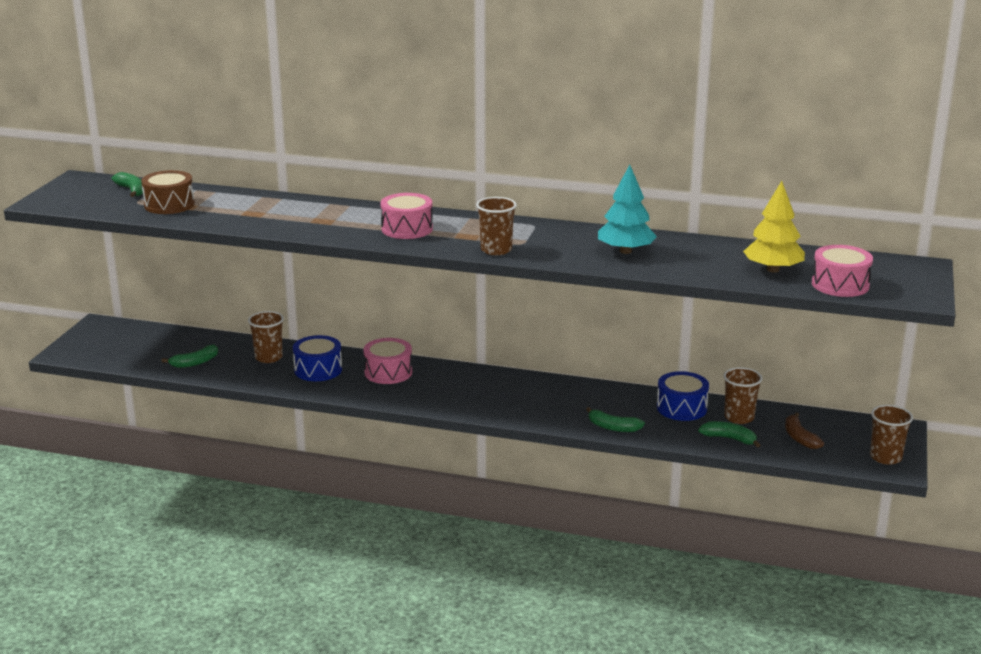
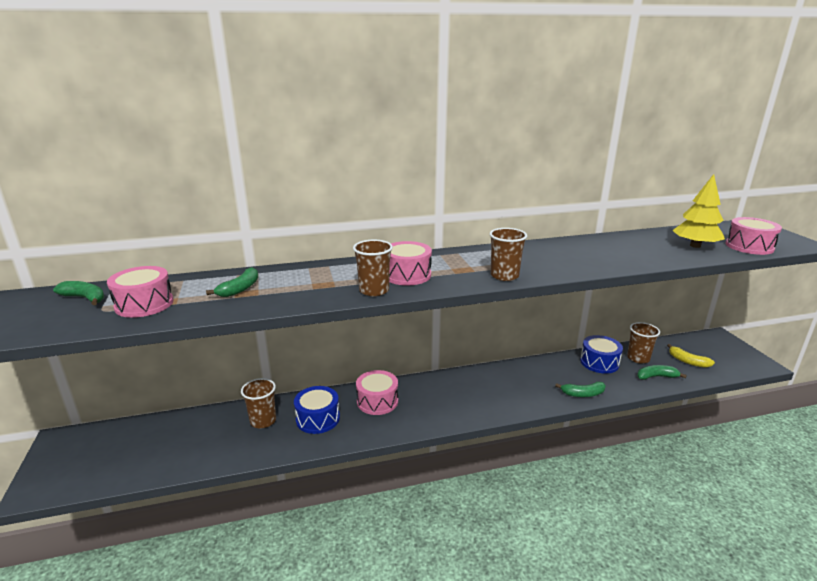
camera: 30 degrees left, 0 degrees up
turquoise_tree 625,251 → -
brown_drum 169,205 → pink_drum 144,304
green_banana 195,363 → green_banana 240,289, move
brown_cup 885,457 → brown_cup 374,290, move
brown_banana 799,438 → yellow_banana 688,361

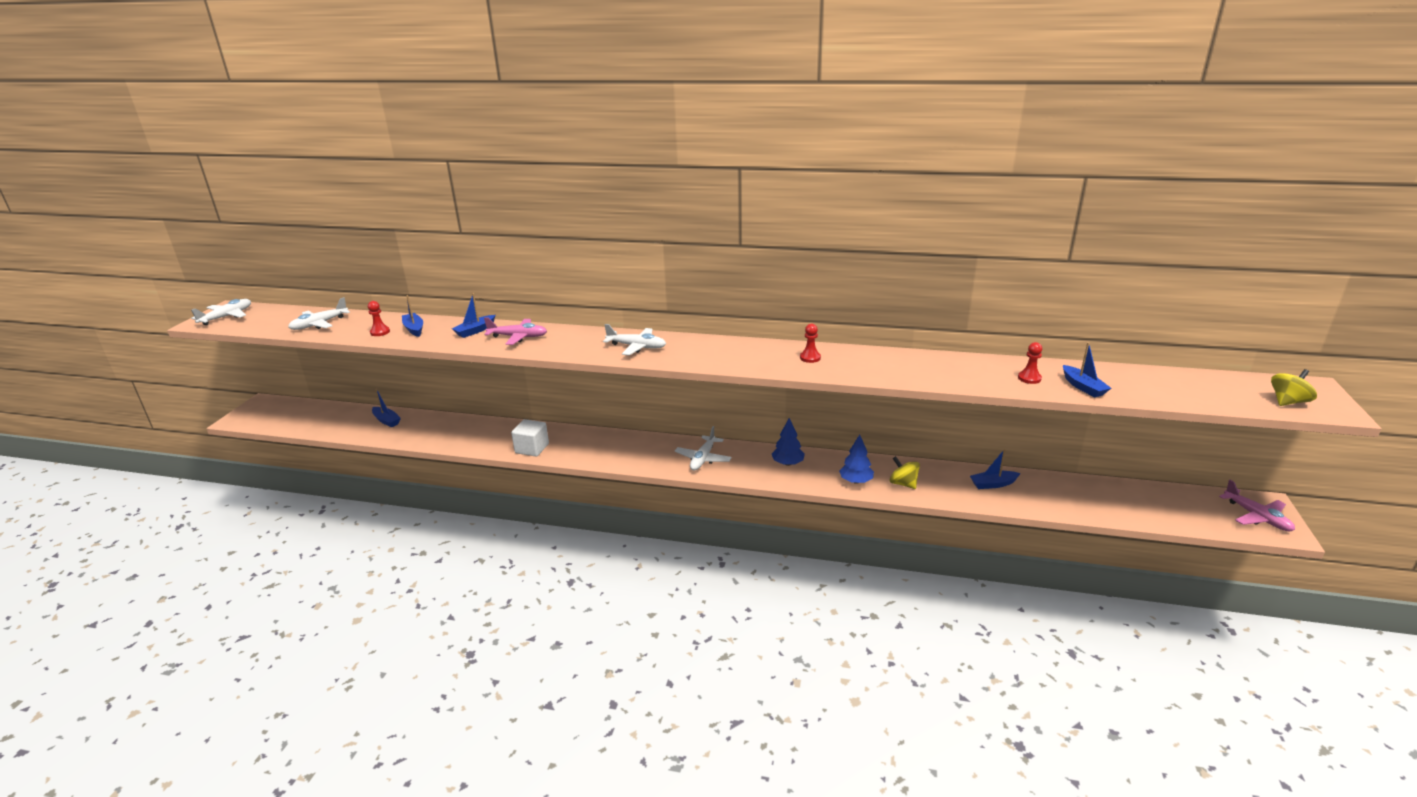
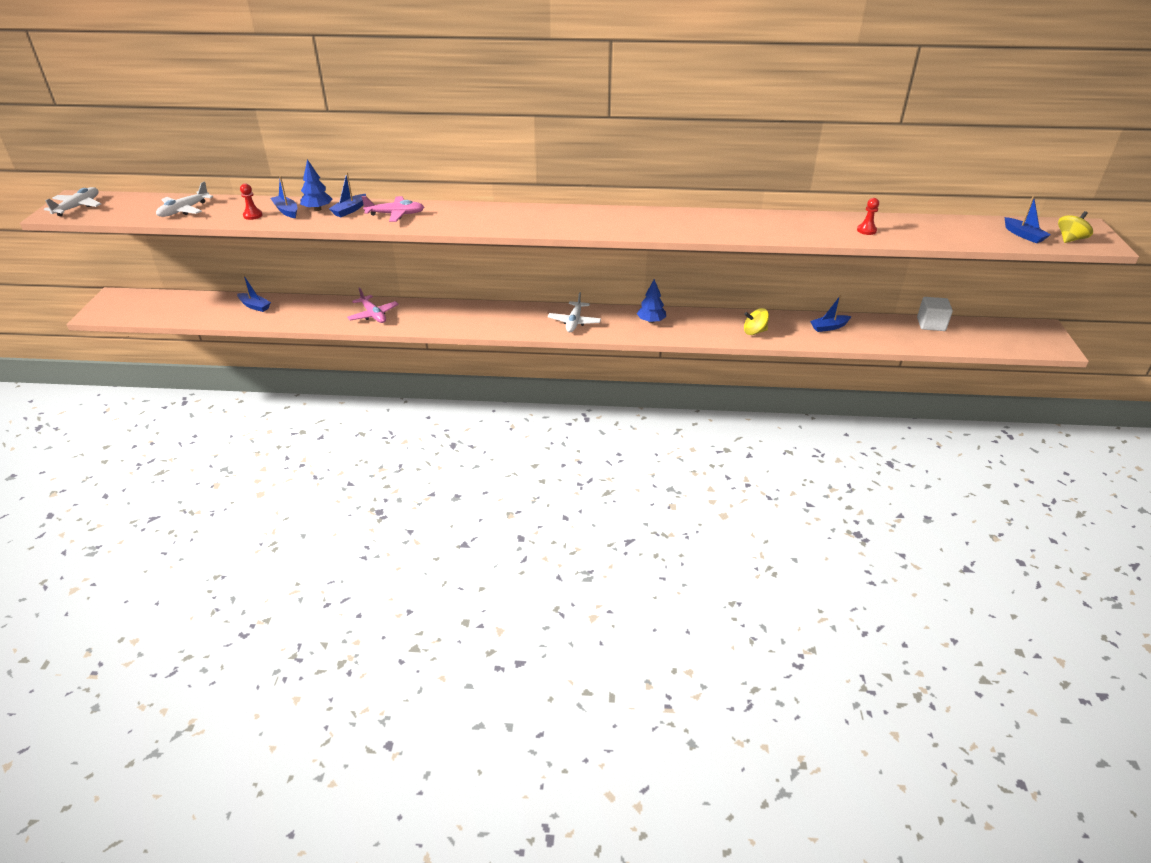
camera: 10 degrees left, 10 degrees up
white_plane 637,347 → -
red_pawn 810,358 → -
blue_boat 1083,387 → blue_boat 1024,235, move
white_cube 532,448 → white_cube 931,324, move
blue_tree 856,481 → blue_tree 318,209, move
yellow_spinning_top 903,483 → yellow_spinning_top 754,332, 45 degrees counterclockwise
pink_plane 1257,517 → pink_plane 373,315, move

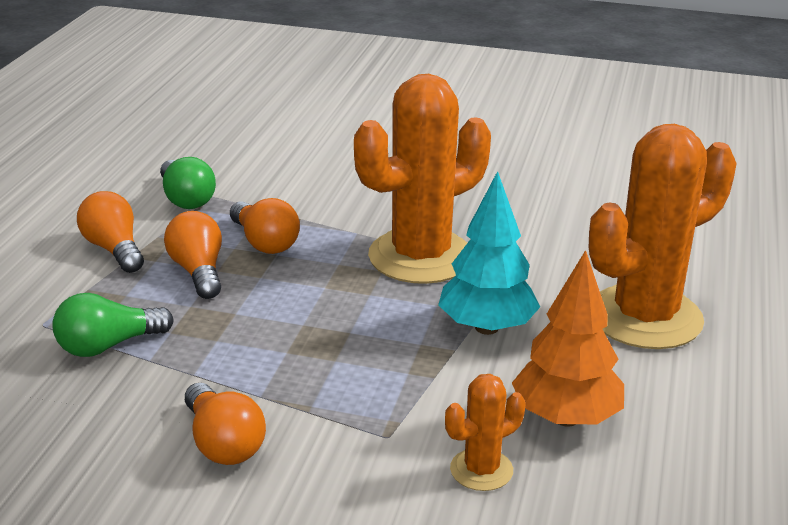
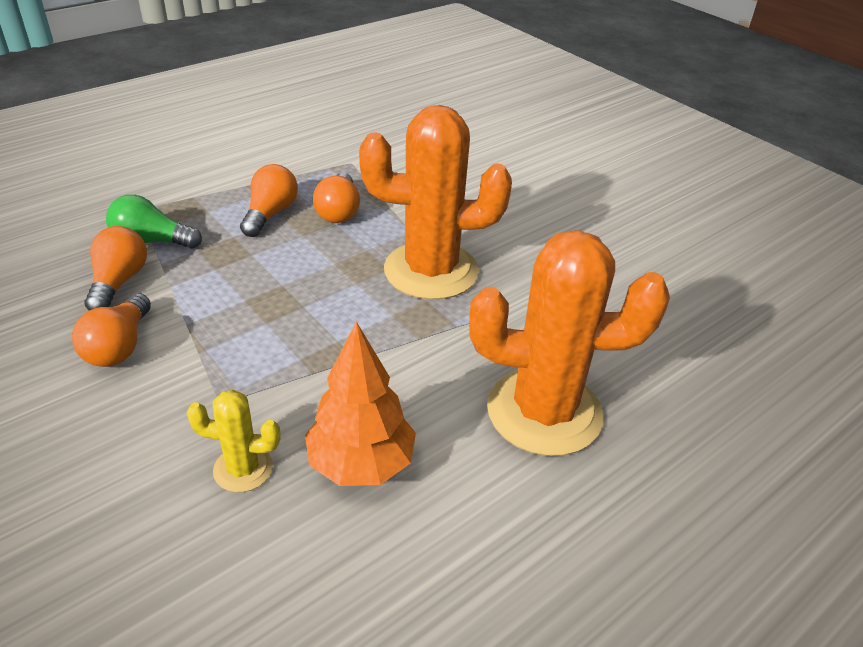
camera: 35 degrees right, 10 degrees up
green_light_bulb 186,199 → -
turquoise_tree 487,327 → -
orange_light_bulb 114,249 → orange_light_bulb 119,282, move
orange_cactus 481,470 → yellow_cactus 243,469

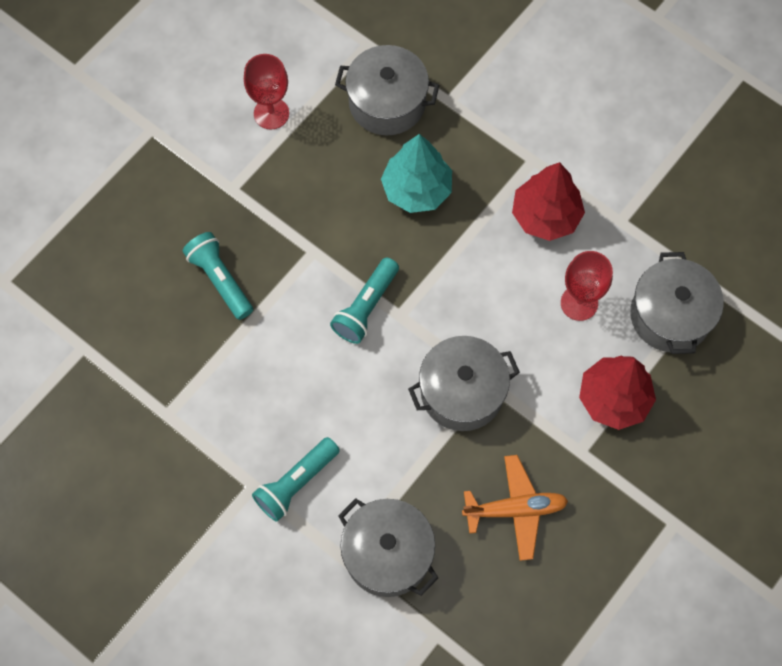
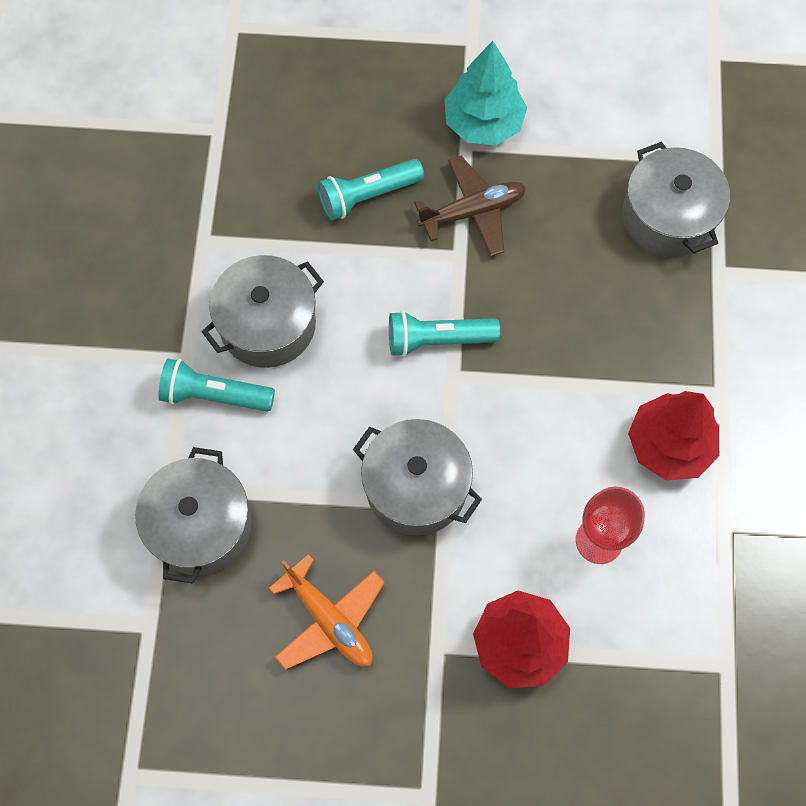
camera: 55 degrees right, 0 degrees up
red_goblet 271,113 → -
turquoise_tree 417,189 → turquoise_tree 483,123, move
turquoise_flashlight 220,280 → turquoise_flashlight 368,196, 135 degrees counterclockwise
grey_pot 670,315 → grey_pot 268,324, move
- → brown_plane 473,212

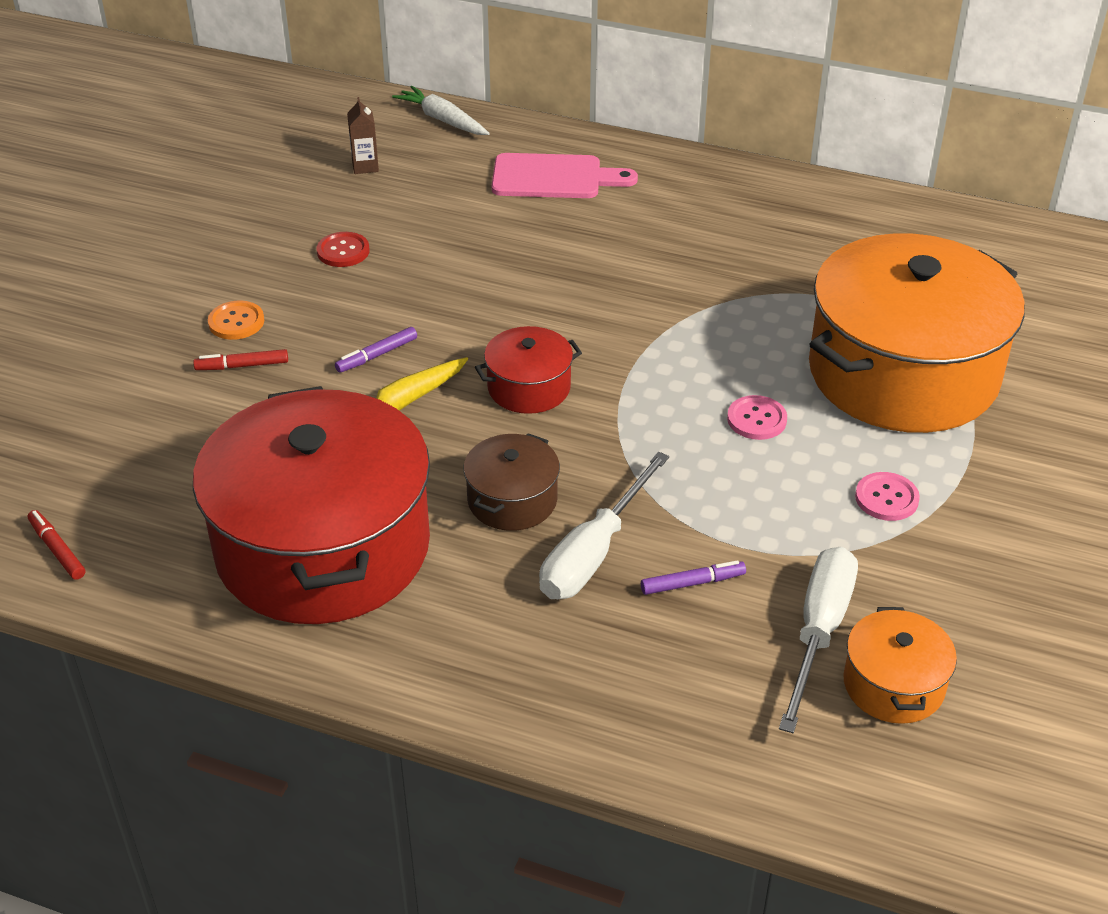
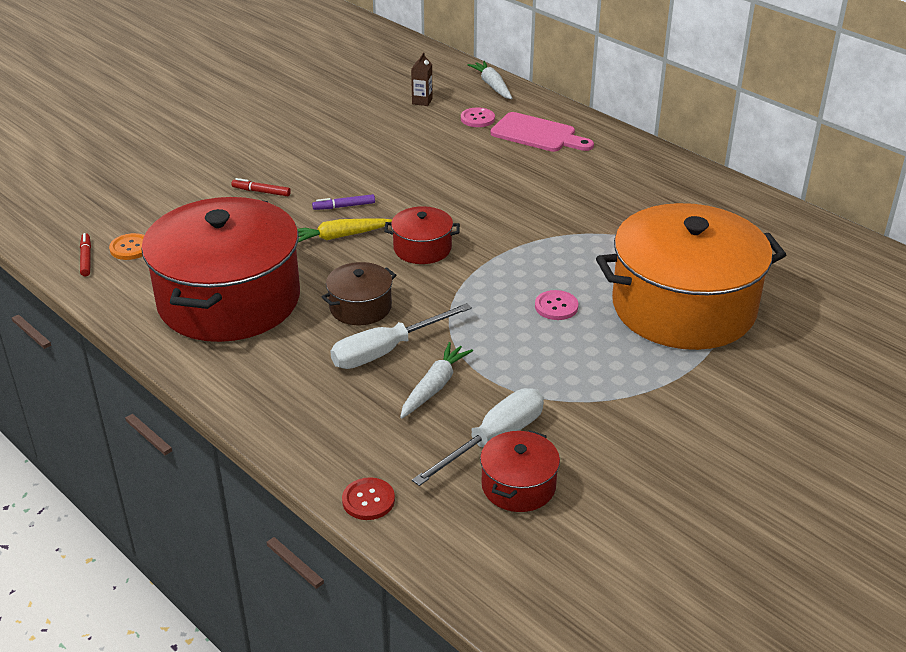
camera: 25 degrees right, 5 degrees down
red_button 343,251 → red_button 368,500, move
orange_button 236,322 → orange_button 130,248, move
pink_button 886,498 → pink_button 477,119, move
purple_marker 692,583 → white_carrot 434,386
orange_pot 893,684 → red_pot 518,486

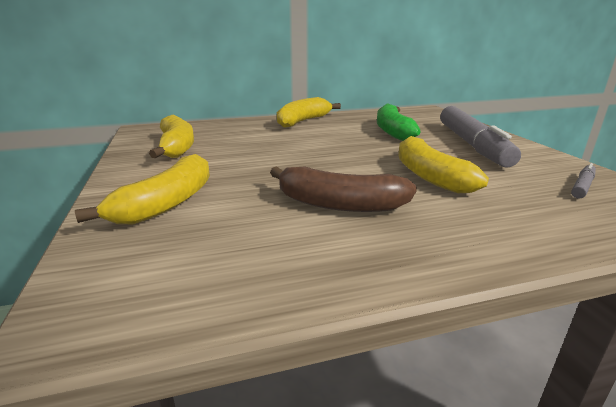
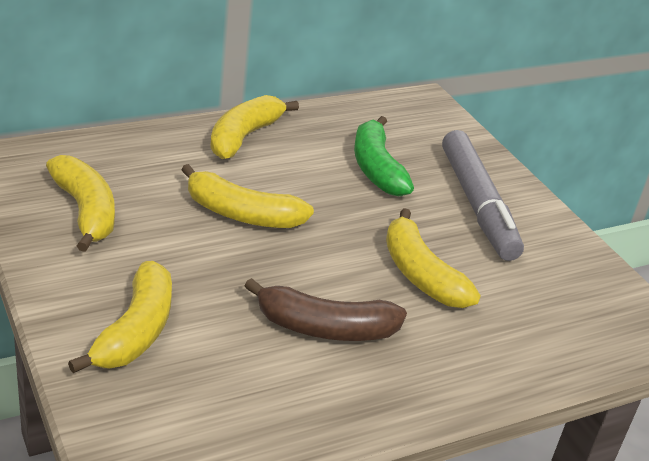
camera: 15 degrees left, 10 degrees up
grey_marker 582,186 → -
- → yellow_banana 242,214

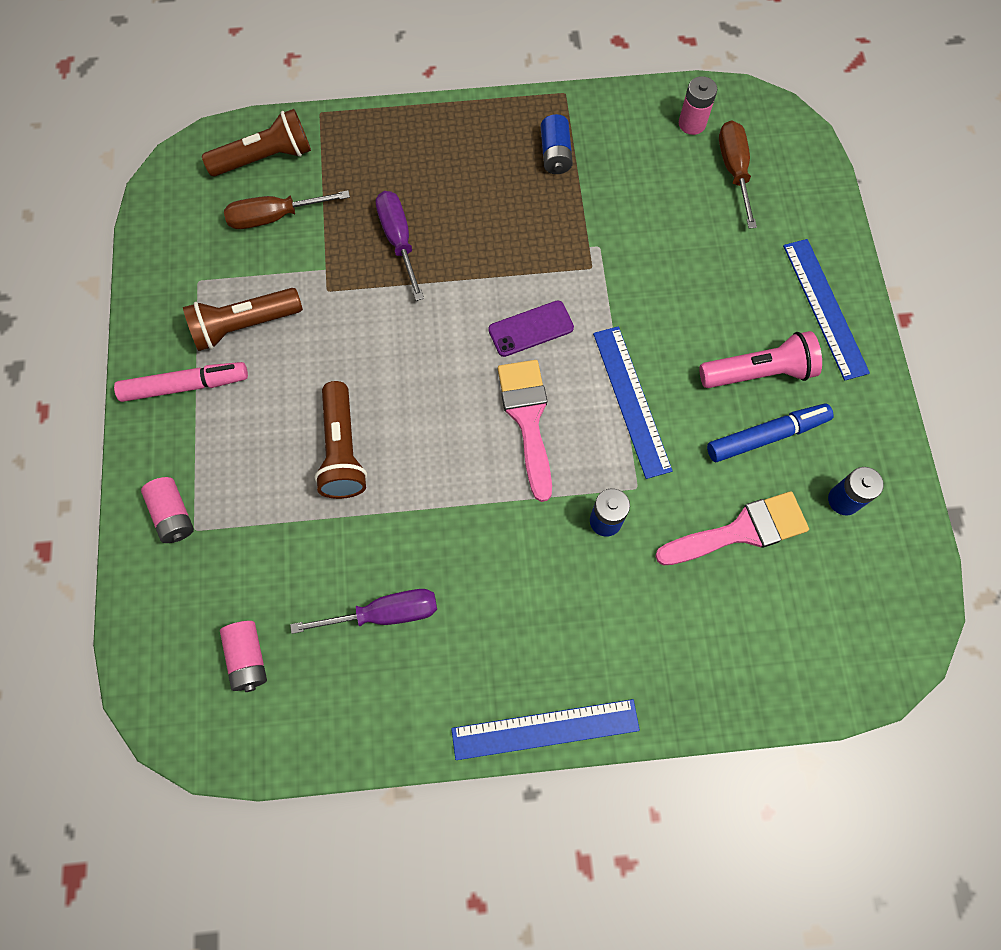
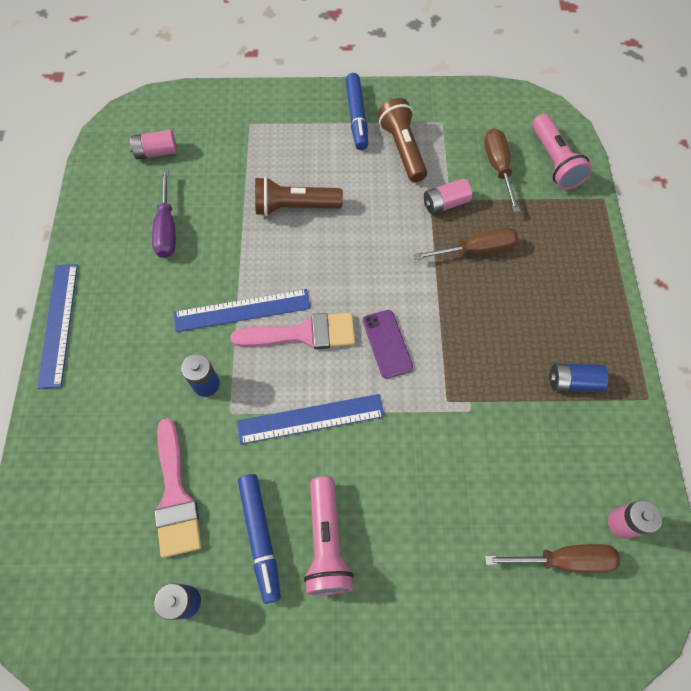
camera: 95 degrees right, 5 degrees down
brown_flashlight 265,158 → pink_flashlight 554,162
purple_screwdriver 399,241 → brown_screwdriver 476,250
blue_ruler 825,308 → blue_ruler 242,310, move
pink_marker 184,386 → blue_marker 357,116
pink_battery 173,515 → pink_battery 445,203, move

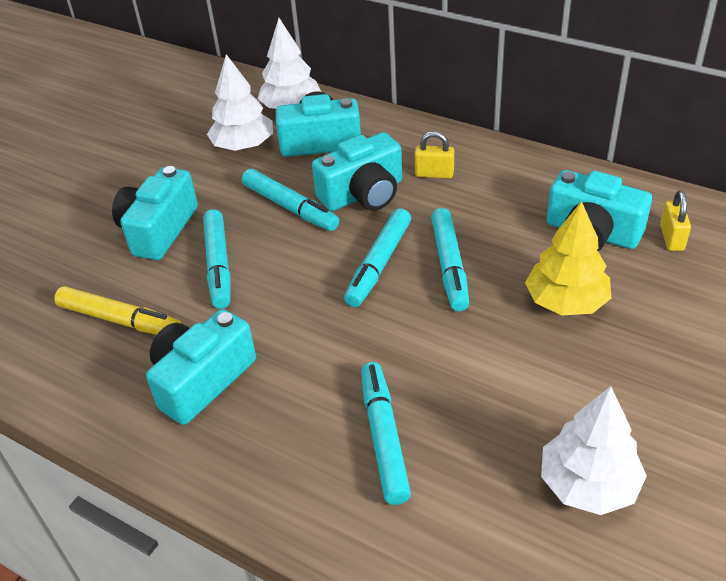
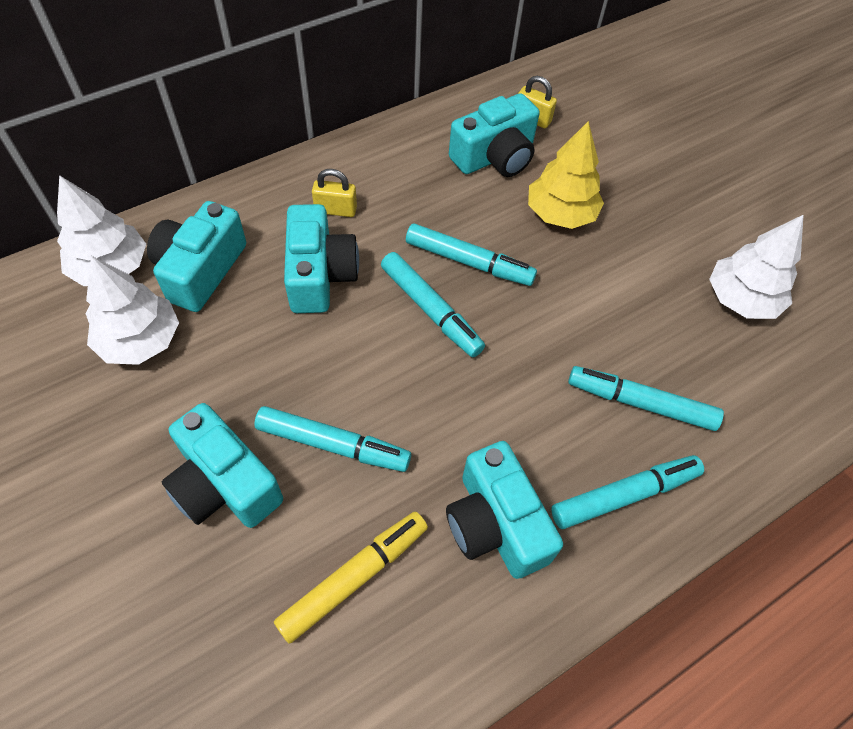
camera: 70 degrees left, 15 degrees up
yellow_padlock 434,174 → yellow_padlock 335,210, 60 degrees clockwise
turquoise_marker 290,207 → turquoise_marker 624,495, move

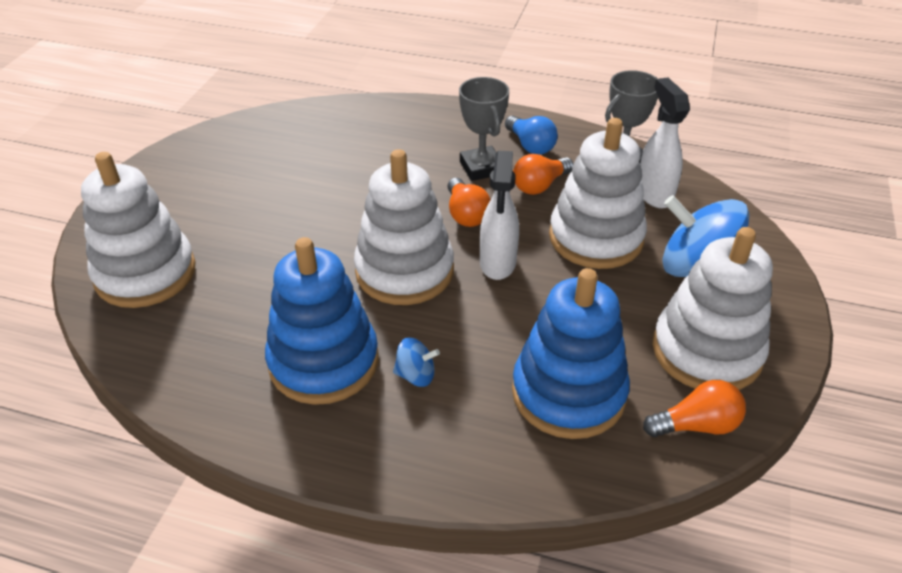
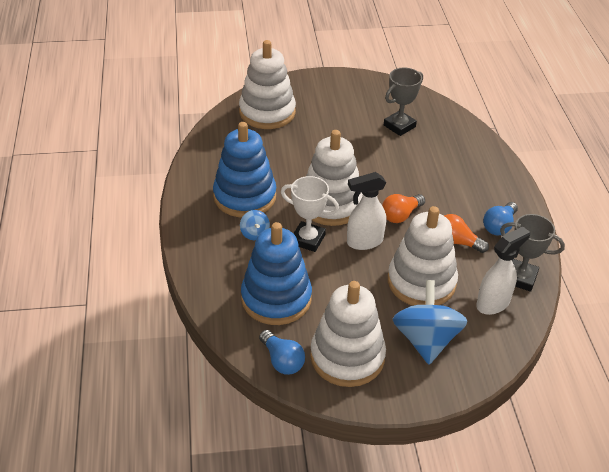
camera: 65 degrees right, 0 degrees up
grey_trophy 481,168 → grey_trophy 399,126, move
orange_light_bulb 696,425 → blue_light_bulb 282,361
- → white_trophy 308,239

